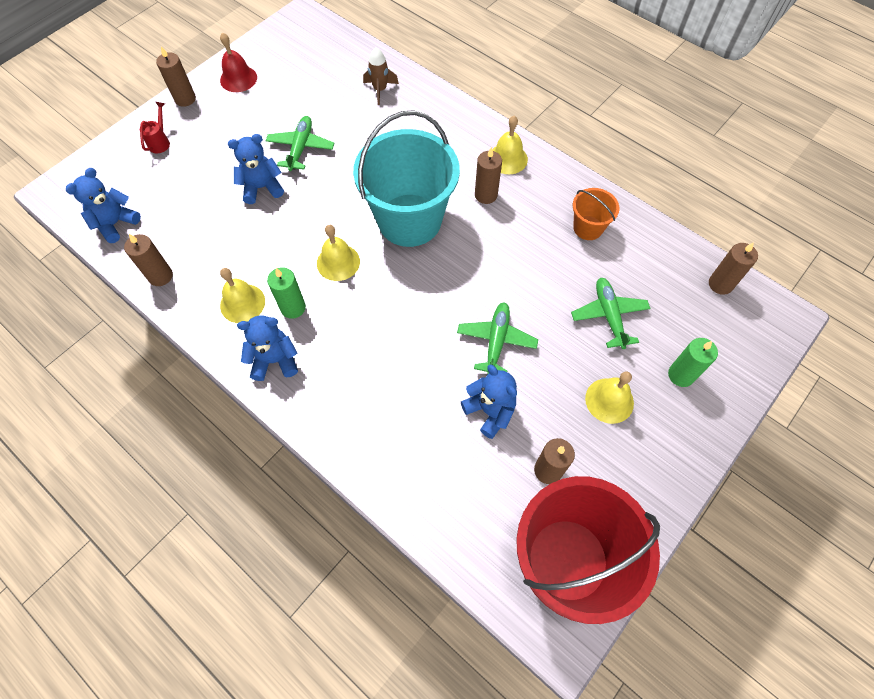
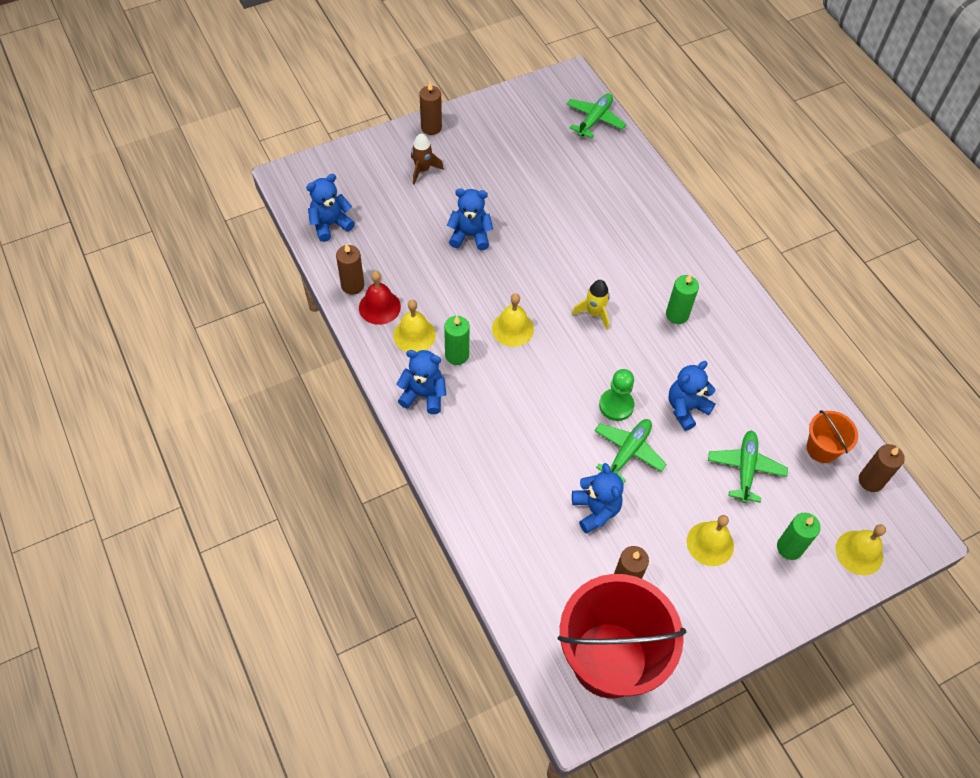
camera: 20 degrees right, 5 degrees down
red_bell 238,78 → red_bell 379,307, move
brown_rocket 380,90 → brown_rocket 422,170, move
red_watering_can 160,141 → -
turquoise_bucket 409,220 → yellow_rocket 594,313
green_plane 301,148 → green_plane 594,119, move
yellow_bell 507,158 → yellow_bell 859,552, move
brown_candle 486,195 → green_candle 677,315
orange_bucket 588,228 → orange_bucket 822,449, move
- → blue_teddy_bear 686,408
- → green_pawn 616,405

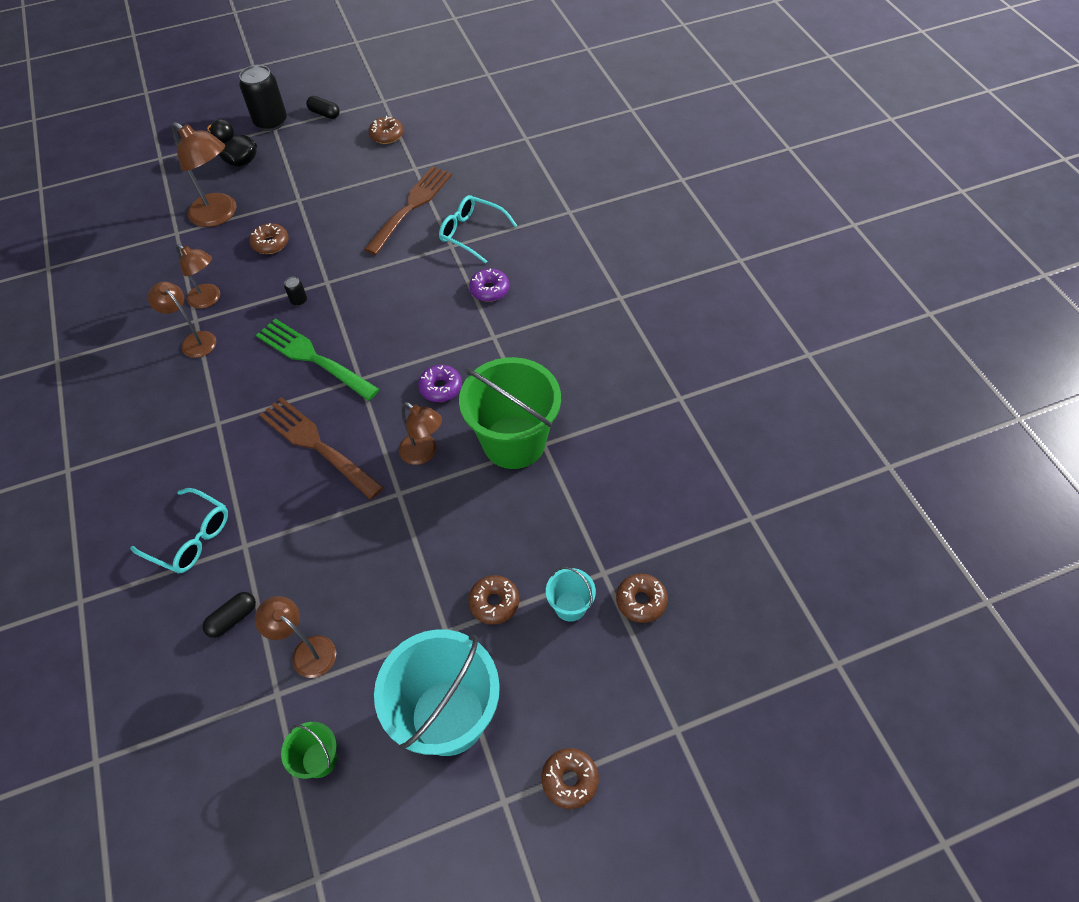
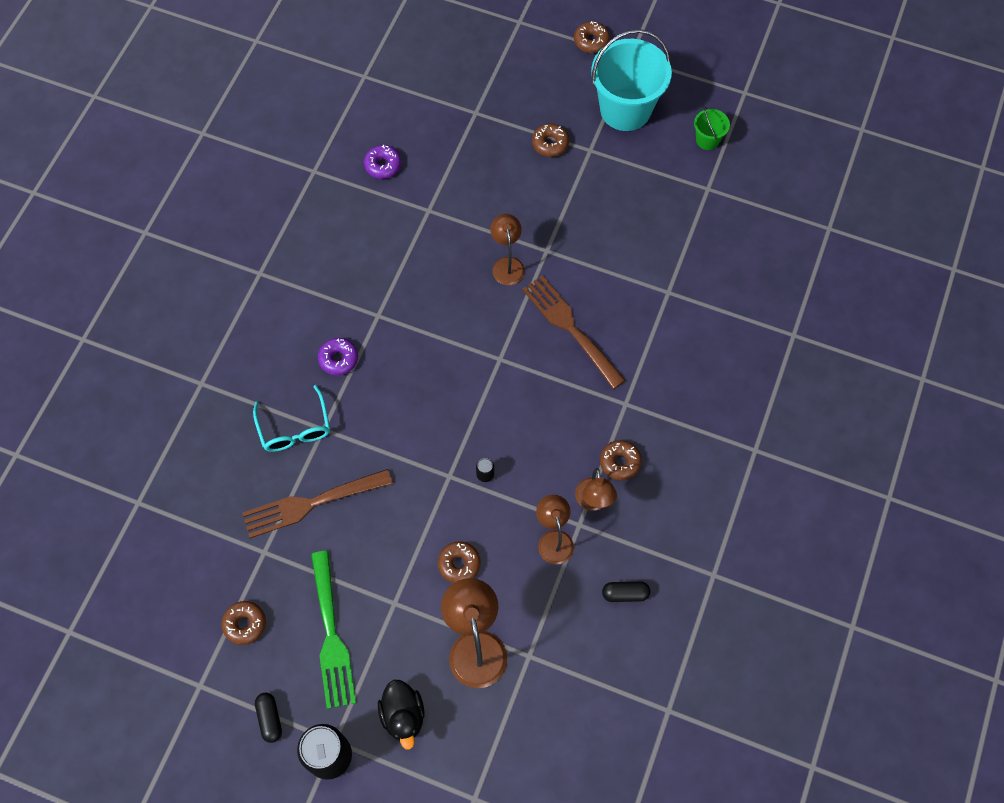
camera: 140 degrees left, 10 degrees up
green_fork 313,358 → green_fork 331,635, move
green_bucket 514,442 → -
purple_donut 441,388 → purple_donut 383,165, move
brown_fork 317,445 → brown_fork 570,328, 150 degrees clockwise
turquoise_glasses 191,538 → -
turquoise_bucket 570,606 → -
brown_donut 641,601 → brown_donut 620,462, move
black_capsule 233,618 → black_capsule 625,594, move
brown_lamp 307,651 → -

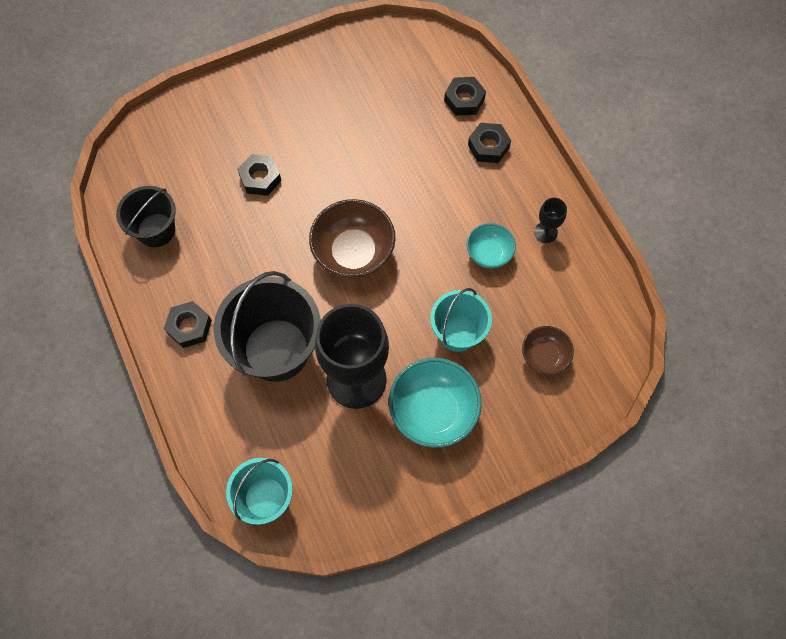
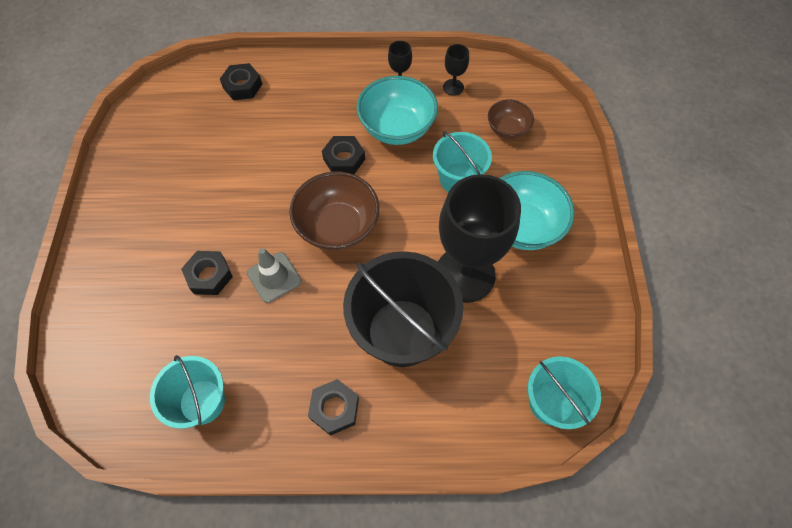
camera: 65 degrees left, 5 degrees down
black_nut 488,146 → black_nut 344,159, move
black_bucket 156,230 → turquoise_bucket 202,402
turquoise_bowl 489,253 → turquoise_bowl 397,128, x1.73
- → black_goblet 453,87
- → grey_traffic_cone 274,277

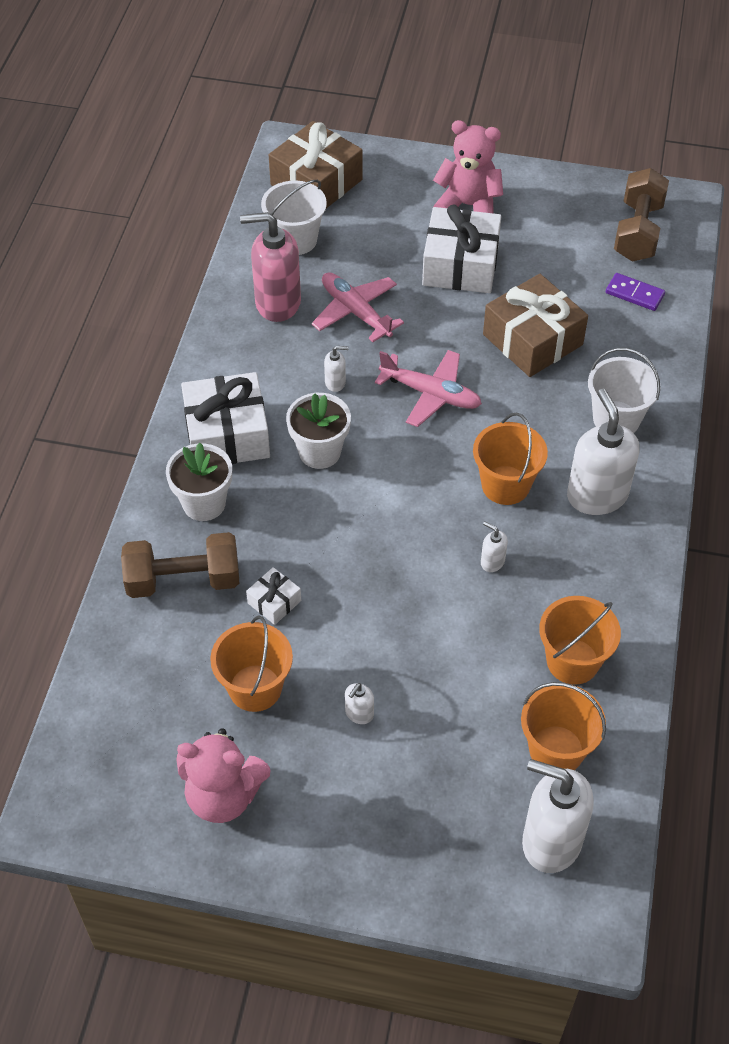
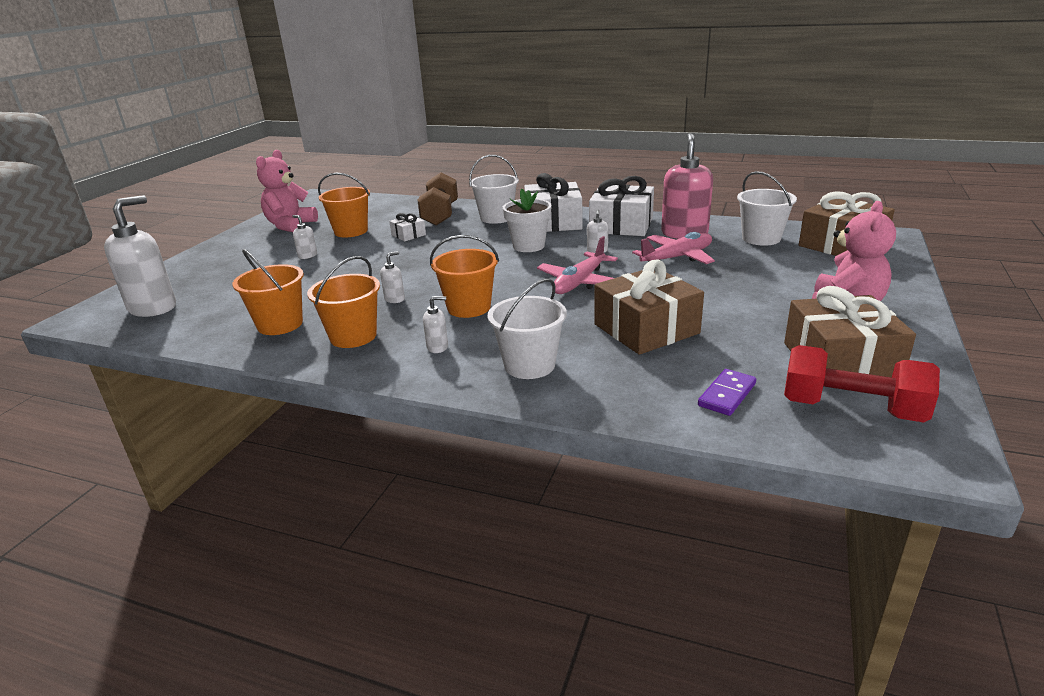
camera: 100 degrees right, 25 degrees down
brown_dumbbell 638,231 → red_dumbbell 851,409
white_gift 460,265 → white_gift 621,225, move
white_soap_dispenser 596,495 → white_soap_dispenser 437,347, x0.44
white_flower_pot 204,503 → white_bucket 496,218
orange_bucket 556,750 → orange_bucket 353,336, move
- → brown_gift 840,361

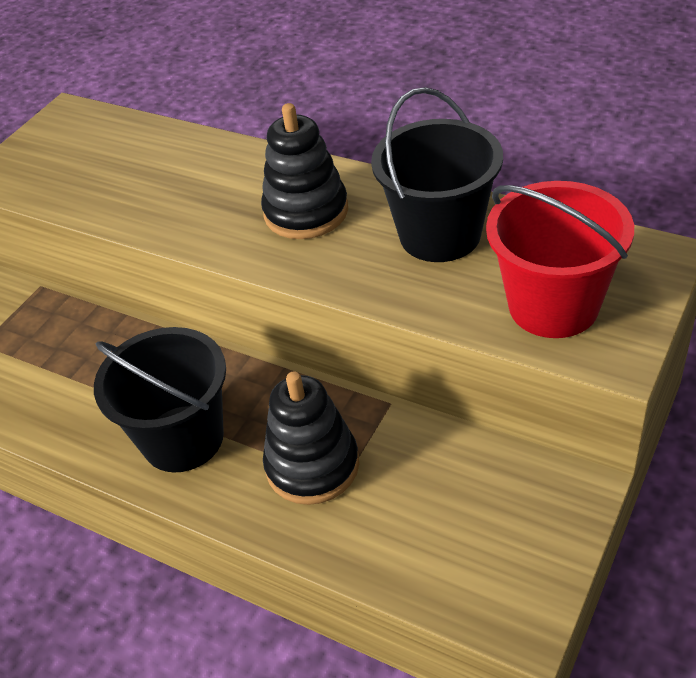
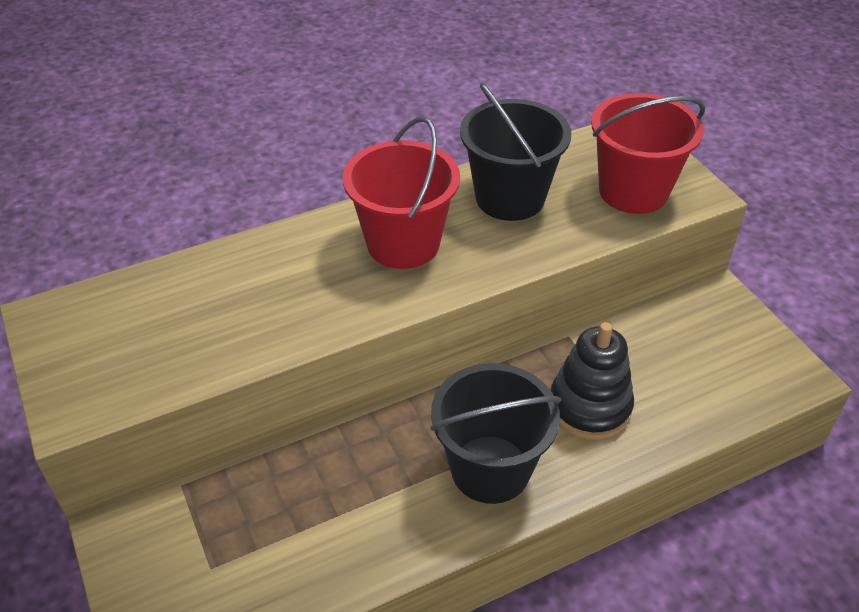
camera: 60 degrees left, 0 degrees up
black_stacking_toy 306,212 → red_bucket 403,243

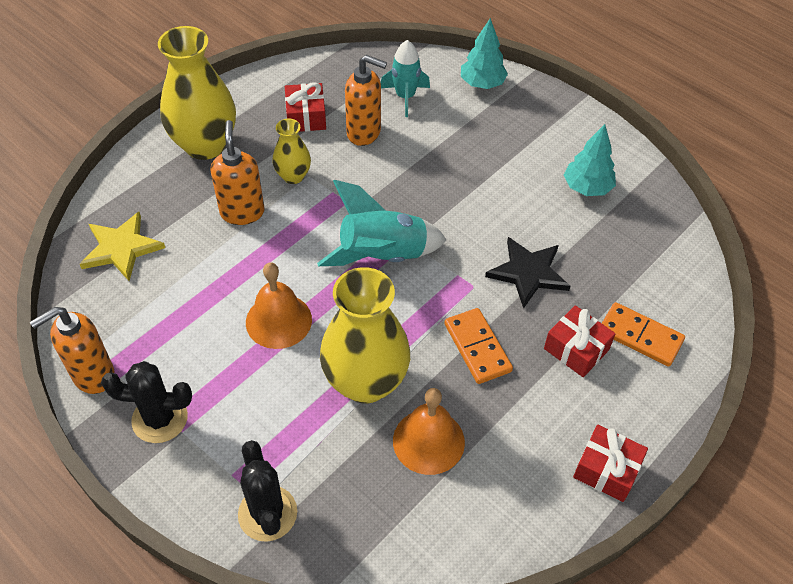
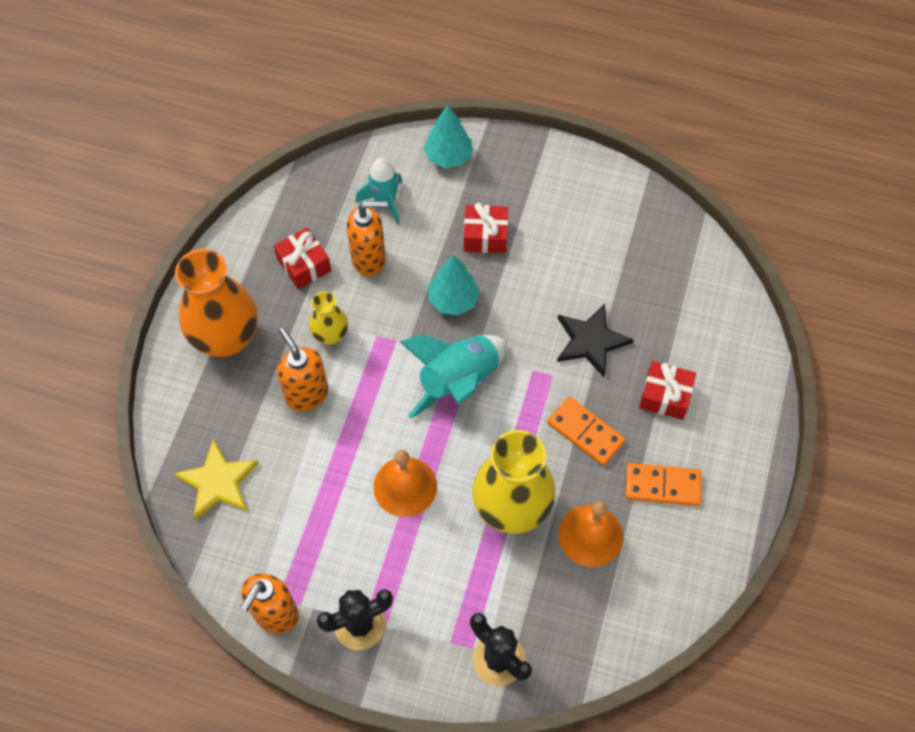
camera: 25 degrees left, 10 degrees up
yellow_vase 205,145 → orange_vase 226,338
turquoise_tree 587,188 → turquoise_tree 453,300, move
orange_domino 640,336 → orange_domino 662,486, move
red_gift 606,470 → red_gift 485,236, move

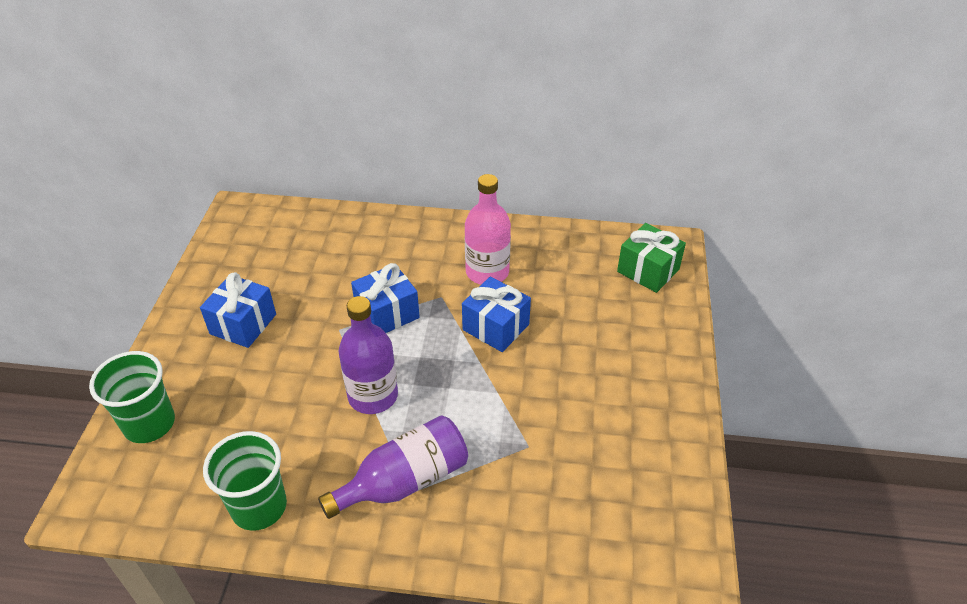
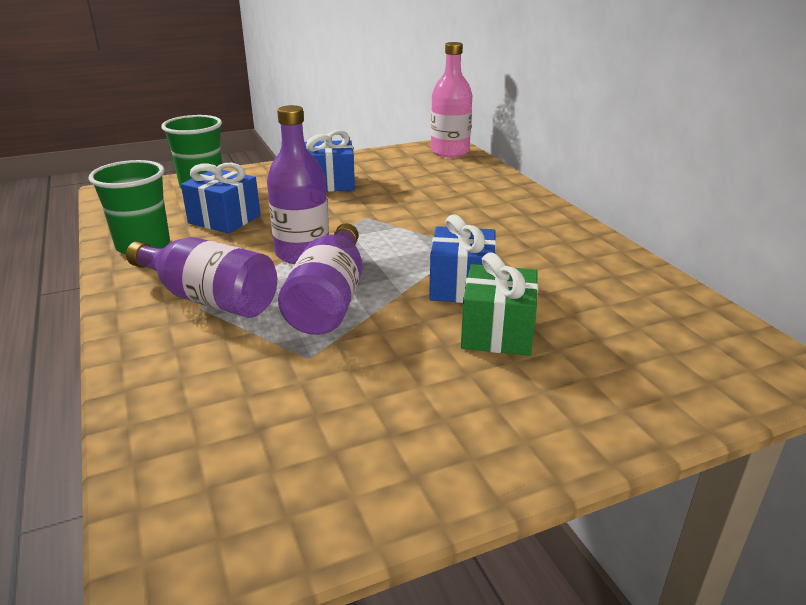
camera: 60 degrees right, 15 degrees down
pink_bottle 487,272 → pink_bottle 450,152, move
green_gift 648,270 → green_gift 497,332, move
blue_gift 387,313 → blue_gift 224,219, move
- → purple_bottle 329,300

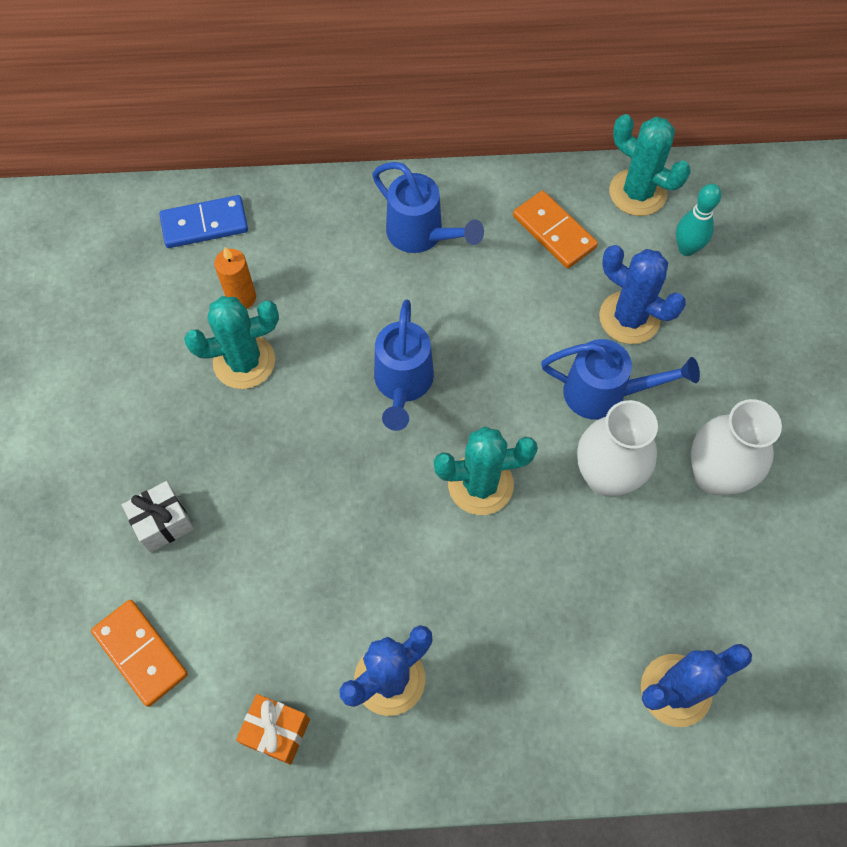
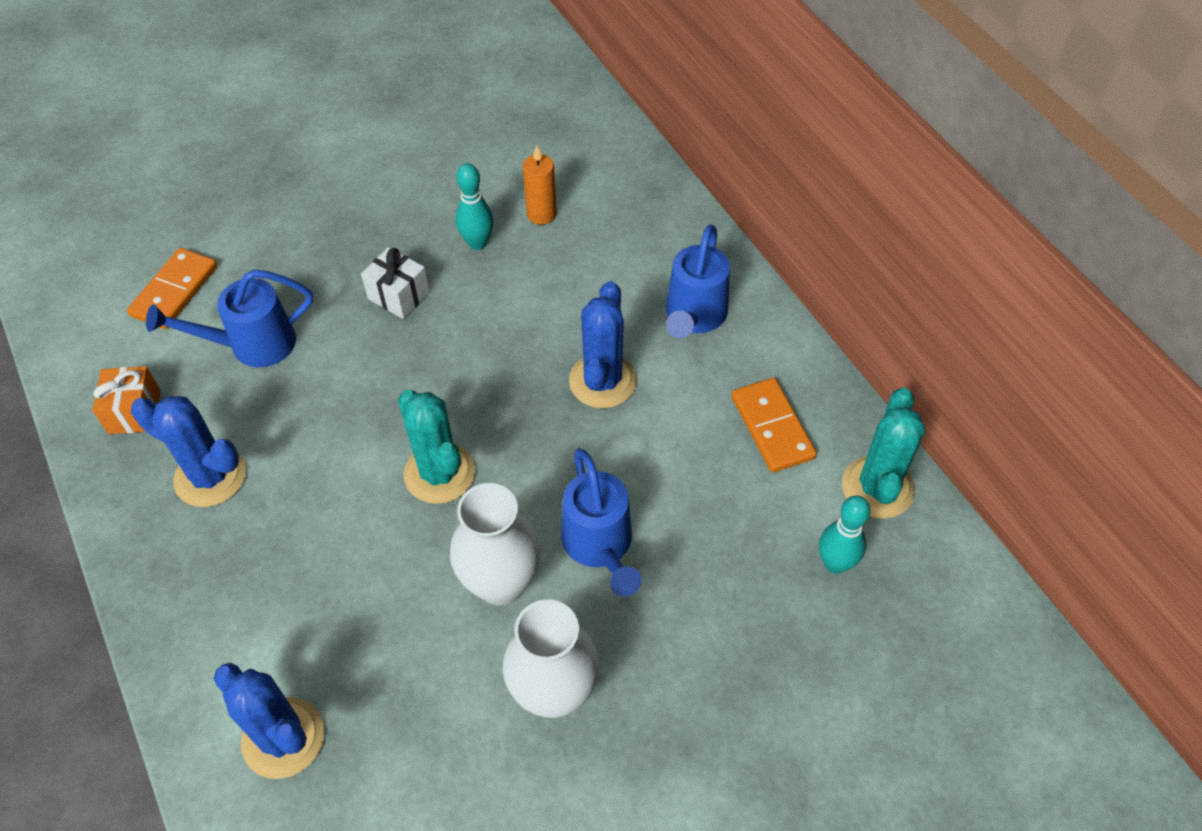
camera: 65 degrees right, 10 degrees down
orange_domino 554,232 → orange_domino 772,427, 45 degrees counterclockwise
blue_domino 204,224 → -
blue_cactus 629,318 → blue_cactus 602,381, move
turquoise_cactus 244,361 → turquoise_bowling_pin 477,243
blue_watering_can 403,384 → blue_watering_can 253,345, move
white_gift 163,523 → white_gift 398,296, move

